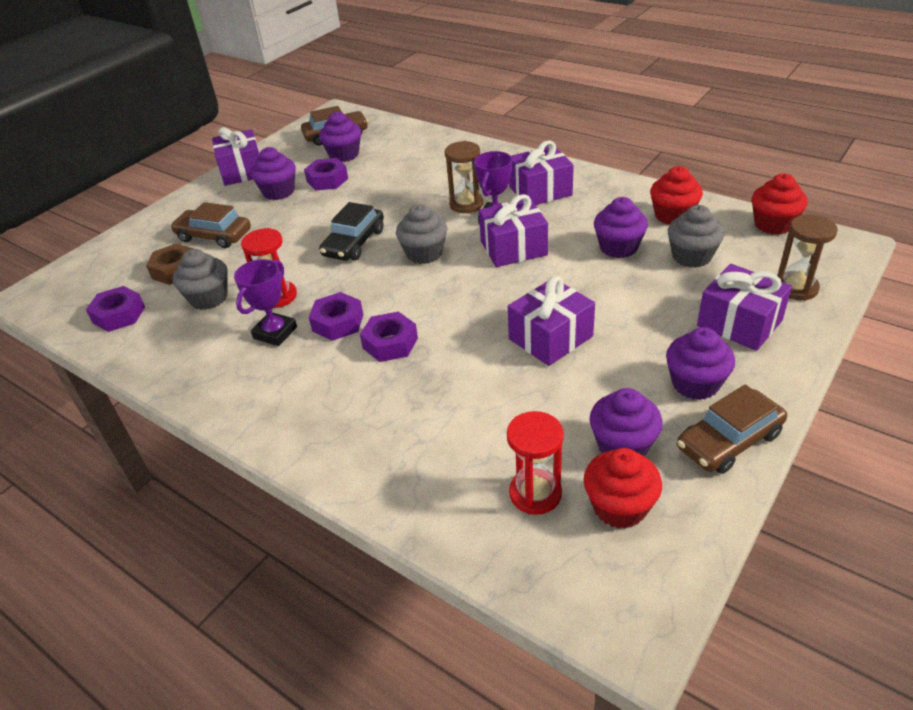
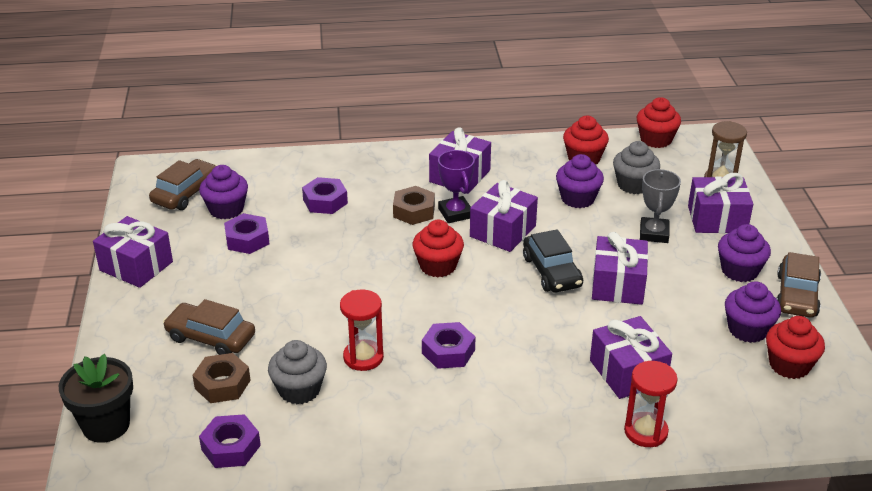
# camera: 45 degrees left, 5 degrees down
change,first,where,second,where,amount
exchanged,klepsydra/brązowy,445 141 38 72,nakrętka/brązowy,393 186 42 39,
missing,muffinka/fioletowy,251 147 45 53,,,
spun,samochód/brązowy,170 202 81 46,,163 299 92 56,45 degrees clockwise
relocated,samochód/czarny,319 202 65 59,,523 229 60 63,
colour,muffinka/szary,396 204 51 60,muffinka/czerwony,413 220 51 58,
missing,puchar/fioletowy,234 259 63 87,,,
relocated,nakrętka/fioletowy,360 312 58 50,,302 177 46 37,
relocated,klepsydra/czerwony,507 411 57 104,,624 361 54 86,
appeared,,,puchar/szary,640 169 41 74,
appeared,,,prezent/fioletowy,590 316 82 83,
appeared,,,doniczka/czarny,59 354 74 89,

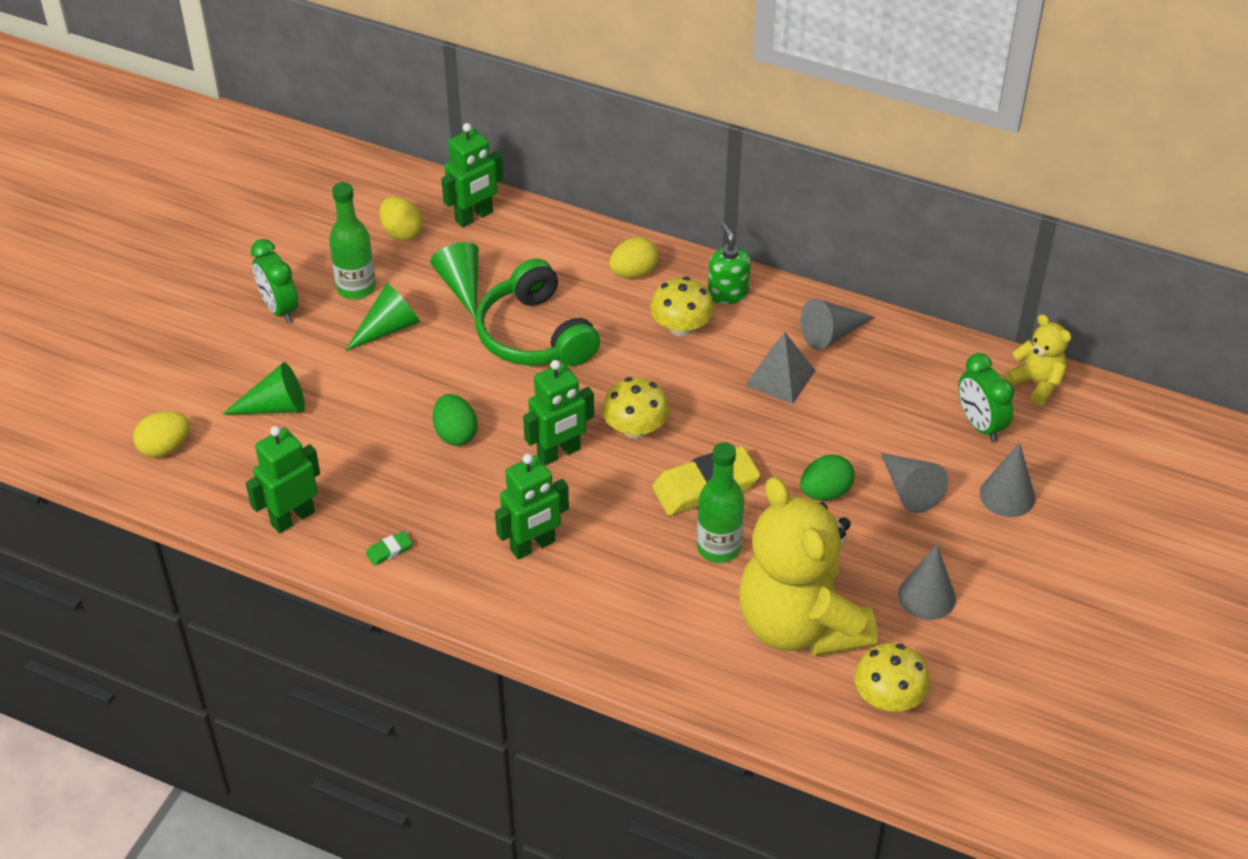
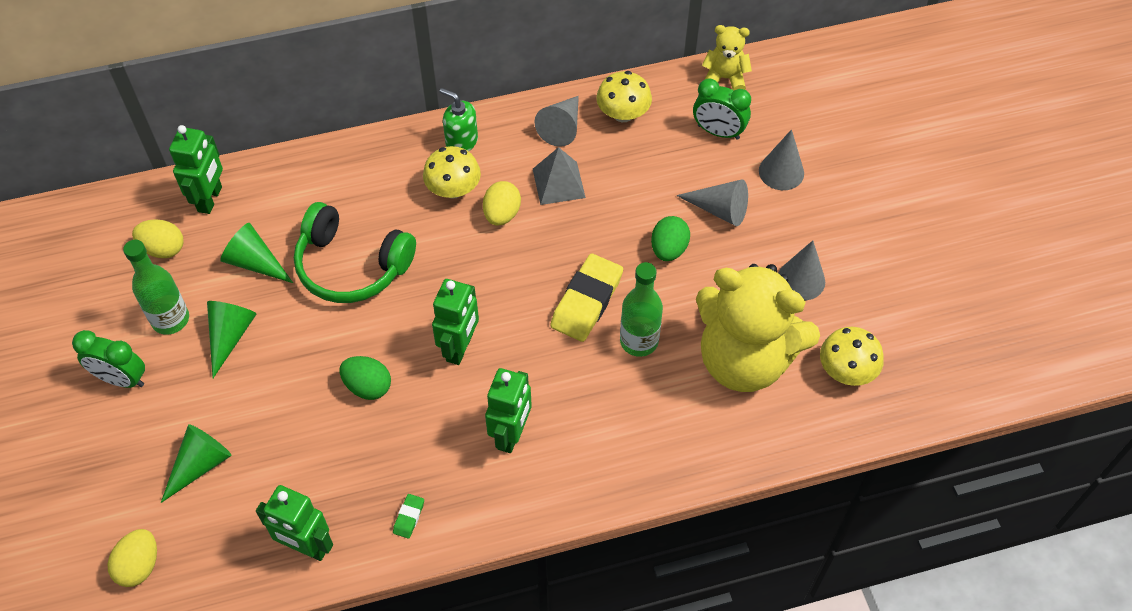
# camera: 40 degrees left, 10 degrees up
change,first,where,second,where,amount
relocated,jajko/żółty,609 237 50 41,,483 181 38 45,
relocated,grzyb/żółty,602 377 67 62,,596 71 56 51,
spun,robot/zielony,246 426 74 107,,256 485 77 76,75 degrees counterclockwise

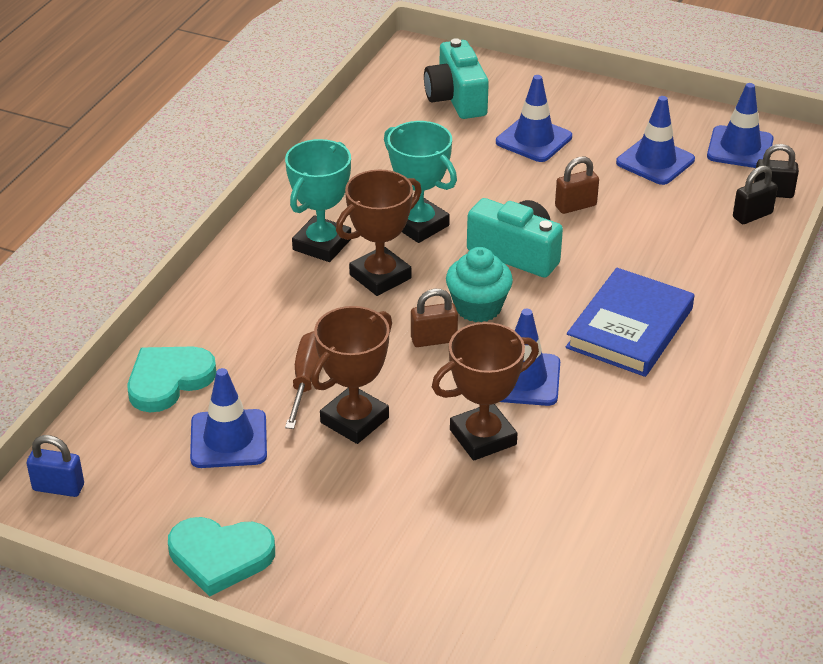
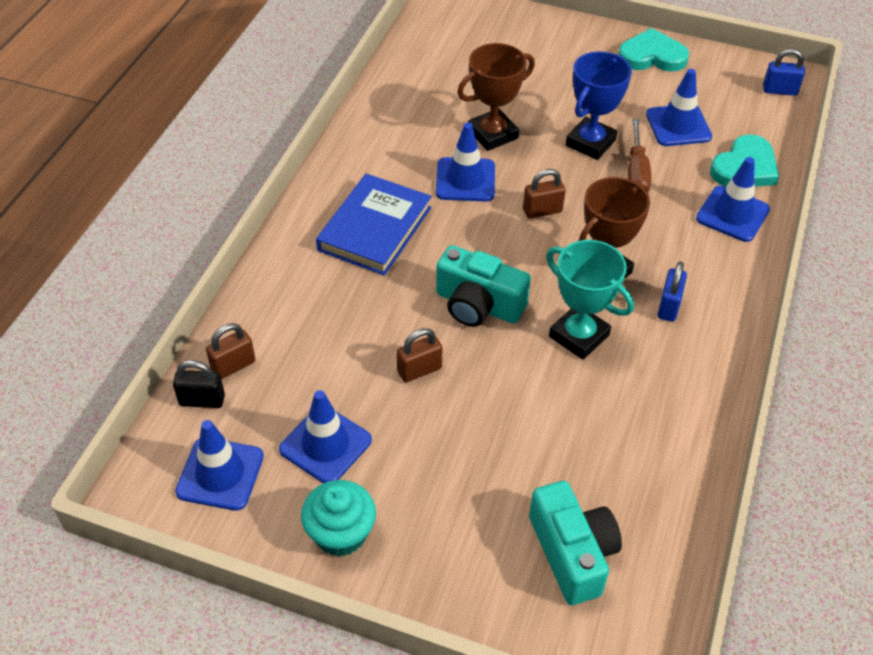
# camera: 175 degrees right, 10 degrees up
change,first,where,second,where,amount
relocated,pachołek/niebieski,496 75 76 87,,696 157 74 85,
exchanged,puchar/turkusowy,285 139 66 123,kłódka/niebieski,658 261 29 61,
colour,kłódka/czarny,733 165 45 59,kłódka/brązowy,206 323 49 56,
relocated,muffinka/turkusowy,446 247 67 75,,301 480 75 77,
colour,puchar/brązowy,311 306 81 138,puchar/niebieski,566 51 66 109,

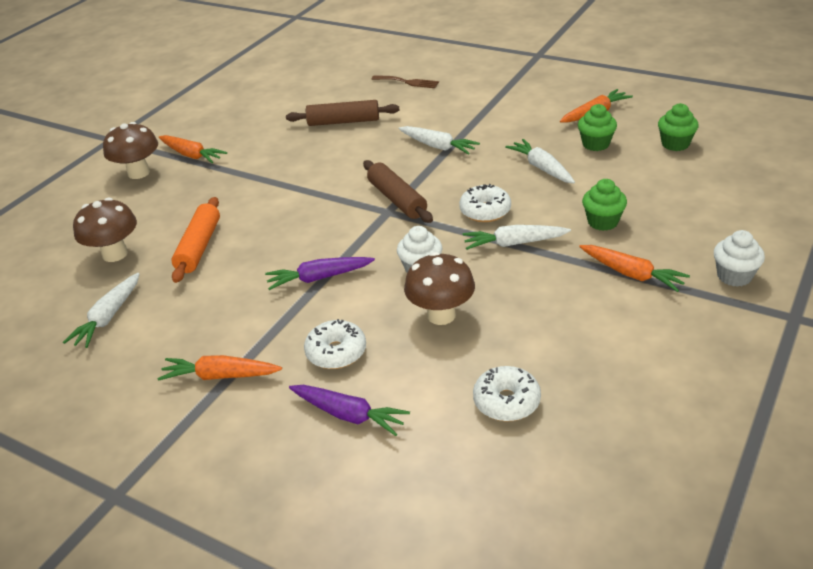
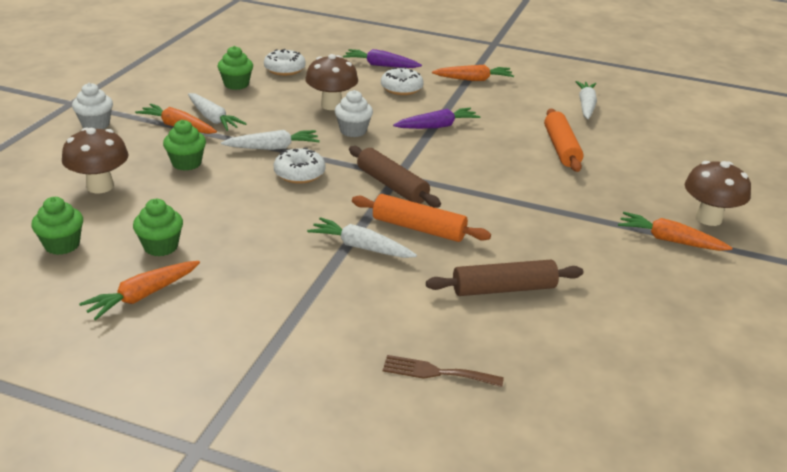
# camera: 165 degrees right, 5 degrees down
change,first,where,second,where,amount
relocated,marchewka/biały,505 139 70 44,,188 93 59 38,
relocated,grzyb/brązowy,73 198 64 64,,62 128 67 65,
appeared,,,muffinka/zielony,217 46 36 44,
appeared,,,wałek do ciasta/pomarańczowy,352 194 139 48,

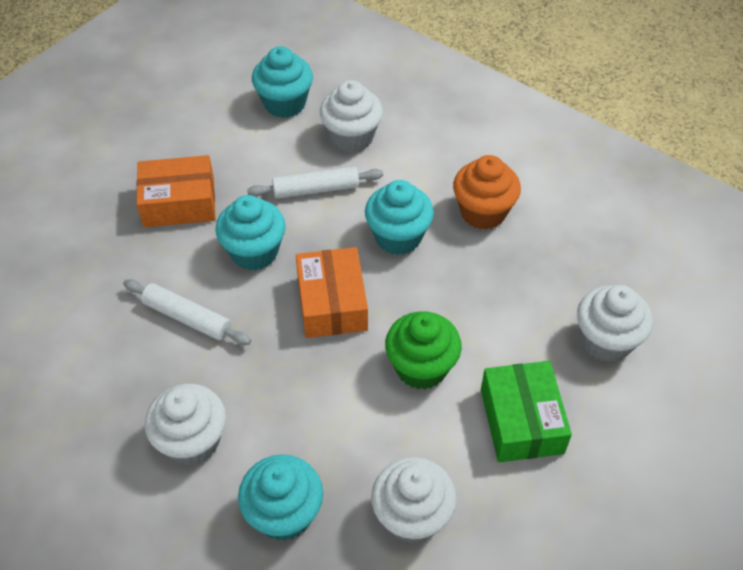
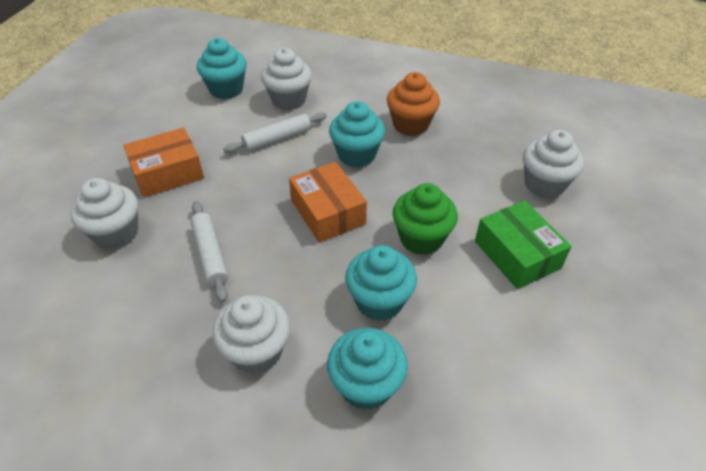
# camera: 20 degrees left, 5 degrees down
change,first,where,second,where,amount
relocated,muffinka/turkusowy,215 195 71 76,,345 245 72 76,
spun,wałek do ciasta/biały,123 279 128 66,,191 201 37 101,60 degrees clockwise
relocated,muffinka/biały,371 457 86 87,,70 178 68 72,

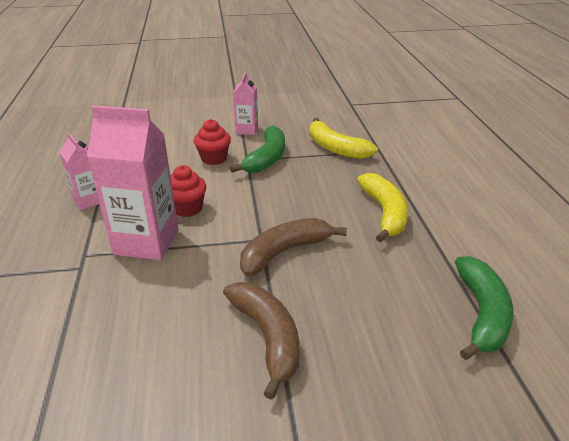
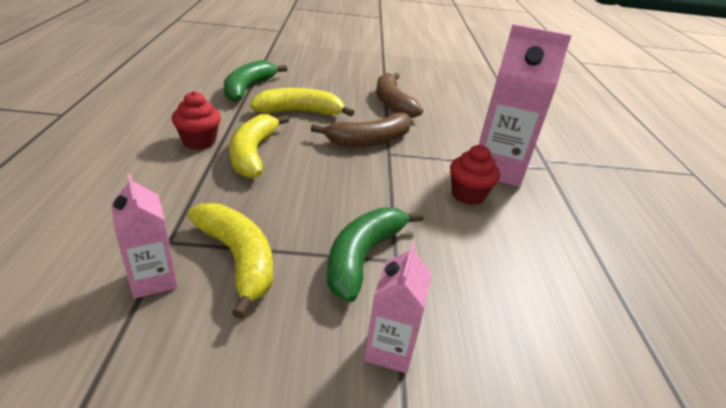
# camera: 175 degrees left, 0 degrees up
change,first,where,second,where,amount
relocated,muffinka/czerwony,194 119 37 46,,172 91 49 59,
relocated,karton mleka/różowy,59 132 41 78,,111 174 66 125,
appeared,,,banan/żółty,250 88 104 29,

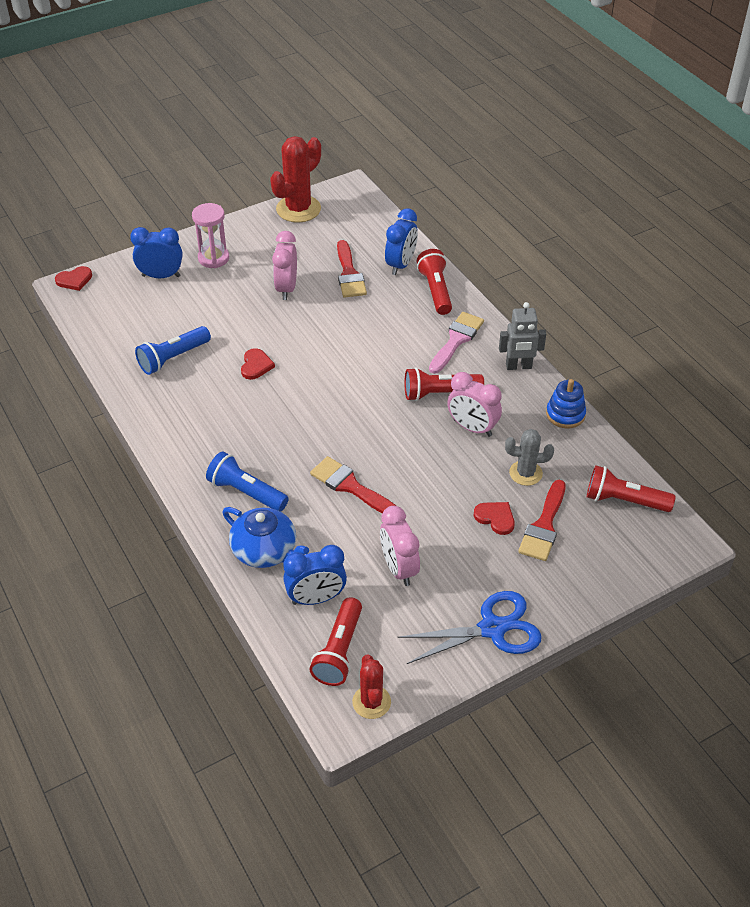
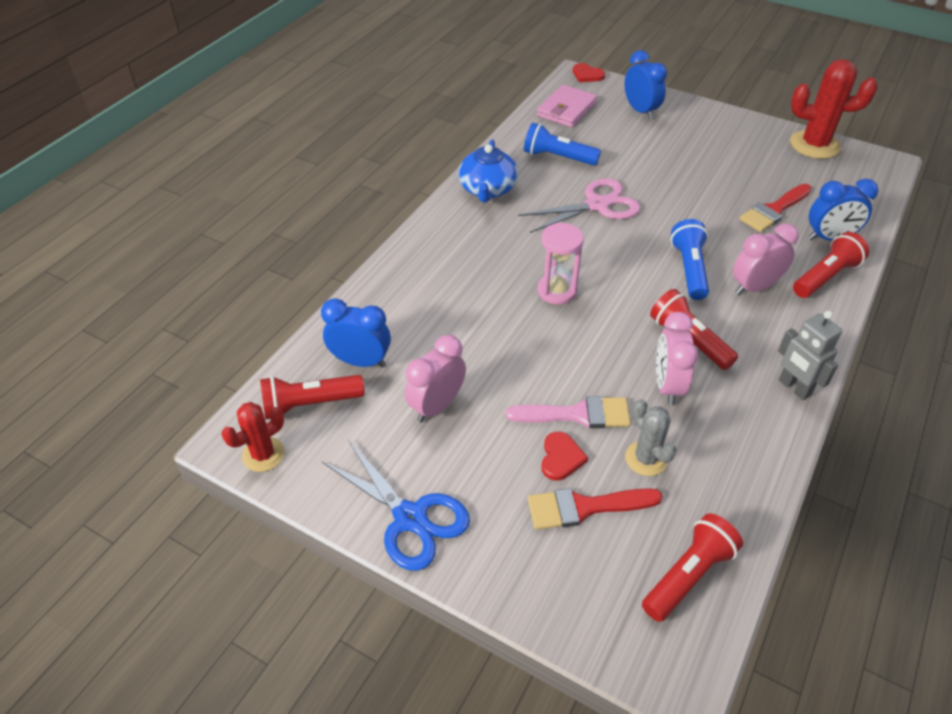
# camera: 60 degrees right, 0 degrees up
change,first,where,second,where,amount
relocated,klepsydra/różowy,192 203 37 65,,537 222 47 82,
relocated,budzik/różowy,272 231 25 69,,733 223 66 72,
relocated,pędzel/różowy,429 312 55 62,,506 396 125 32,
exchanged,serce/czerwony,241 348 34 32,nożyczki/różowy,518 178 123 55,
missing,zabawka nakładanka/niebieski,546 379 40 50,,,
relocated,latarka/niebieski,206 451 83 61,,671 219 38 81,
missing,pędzel/czerwony,310 456 86 57,,,
spun,latarka/czerwony,587 465 88 47,,642 513 101 109,60 degrees clockwise
relocated,imbryk/niebieski,222 507 87 61,,458 139 60 64,
spun,budzik/niebieski,283 545 64 60,,321 298 70 69,150 degrees clockwise
appeared,,,portfel/różowy,537 85 60 42,

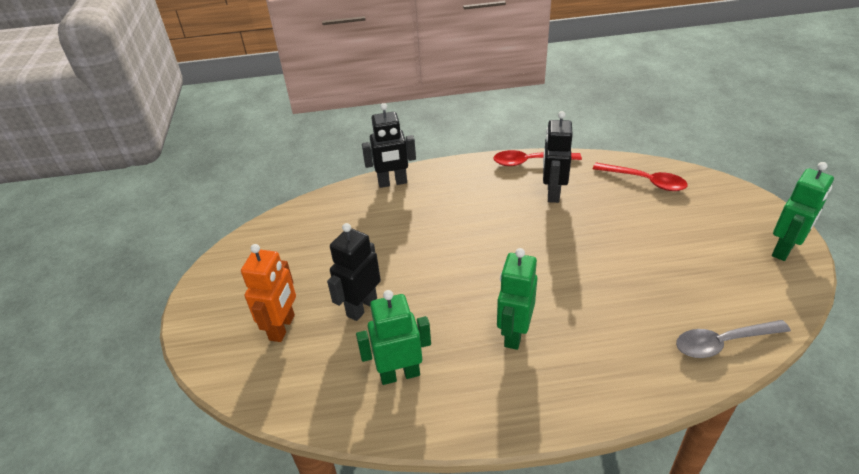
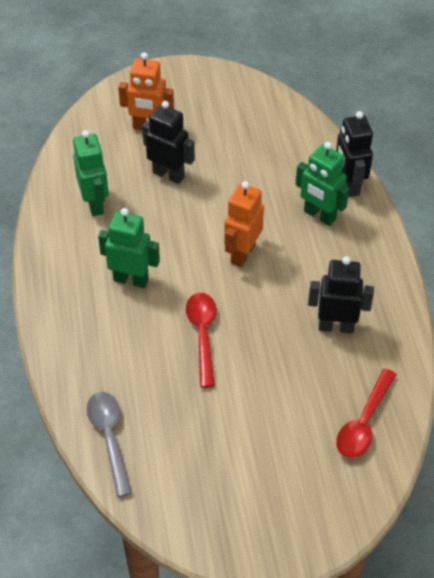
# camera: 85 degrees right, 10 degrees up
change,first,where,second,where,amount
relocated,łyżka/czerwony,493 150 89 16,,186 293 31 95,
relocated,robot/zielony,772 162 62 99,,296 142 53 84,
appeared,,,robot/pomarańczowy,224 181 40 86,

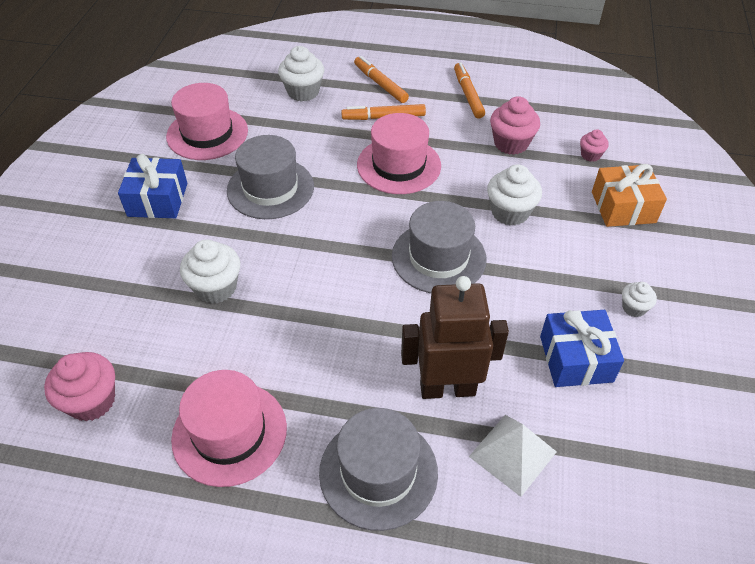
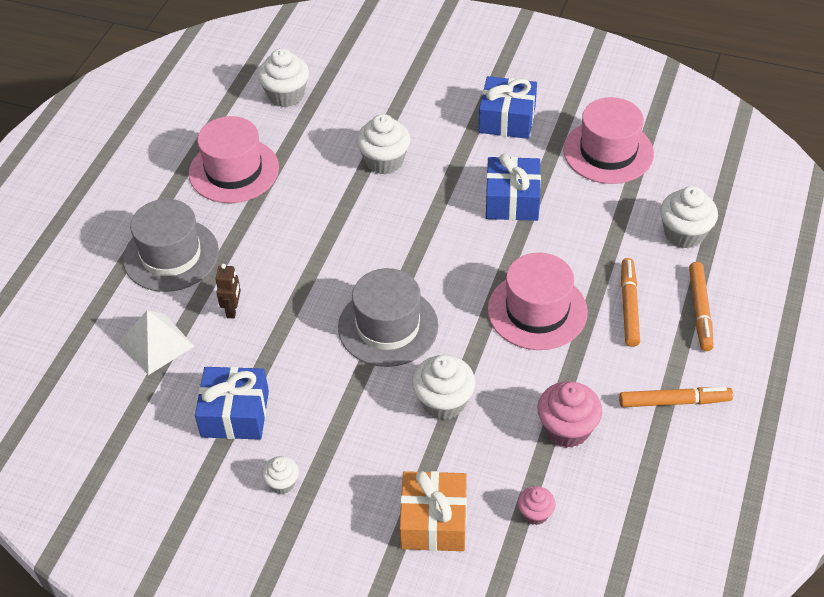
# camera: 100 degrees right, 0 degrees up
change,first,where,second,where,amount
spun,flamaster/pomarańczowy,354 56 55 47,,689 262 25 89,120 degrees clockwise
exchanged,kapelusz/szary,227 135 87 84,prezent/niebieski,486 154 55 67,
size,robot/brązowy,401 276 108 123,,216 264 25 55,x0.44
colour,muffinka/różowy,44 352 71 69,muffinka/biały,258 48 51 59,

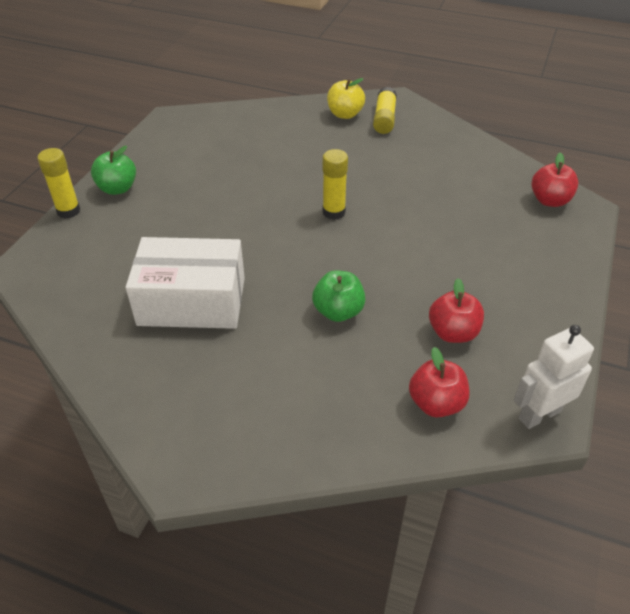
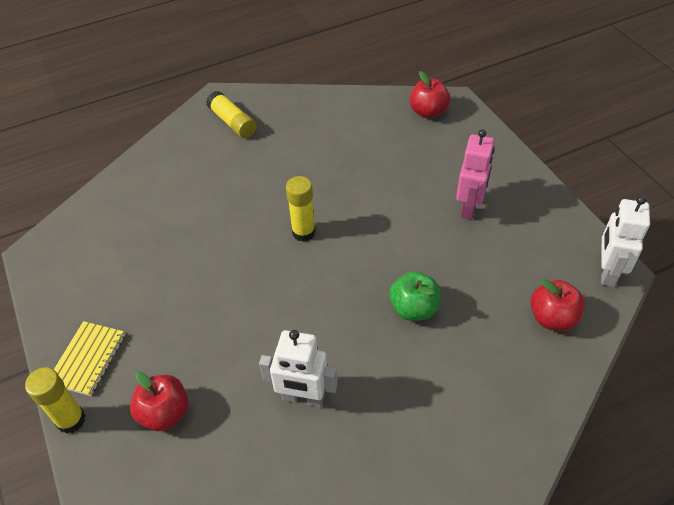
# camera: 45 degrees left, 5 degrees up
change,first,where,second,where,amount
missing,jabłko/żółty,327 78 38 41,,,
exchanged,jabłko/zielony,91 146 45 49,zeszyt/żółty,54 321 72 75,
exchanged,pudełko/biały,126 237 119 92,robot/biały,259 330 78 77,
relocated,jabłko/czerwony,429 278 55 65,,130 371 59 60,
appeared,,,robot/różowy,456 129 39 91,

